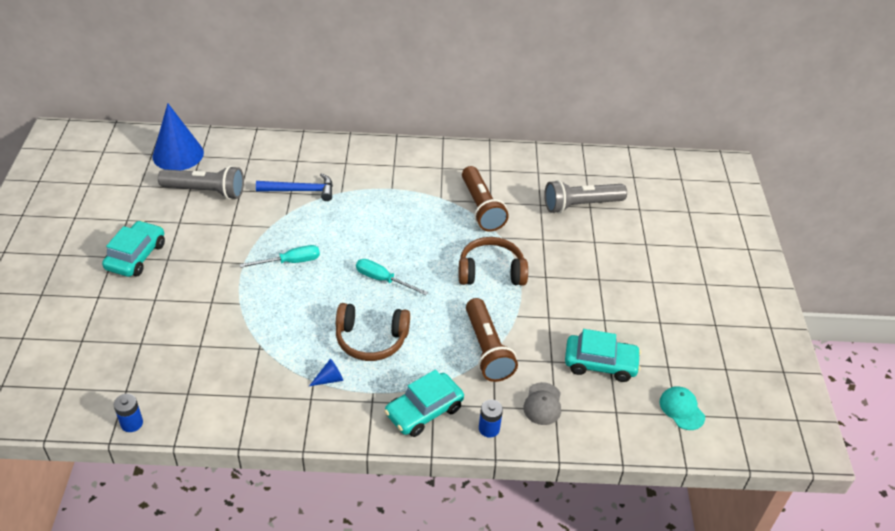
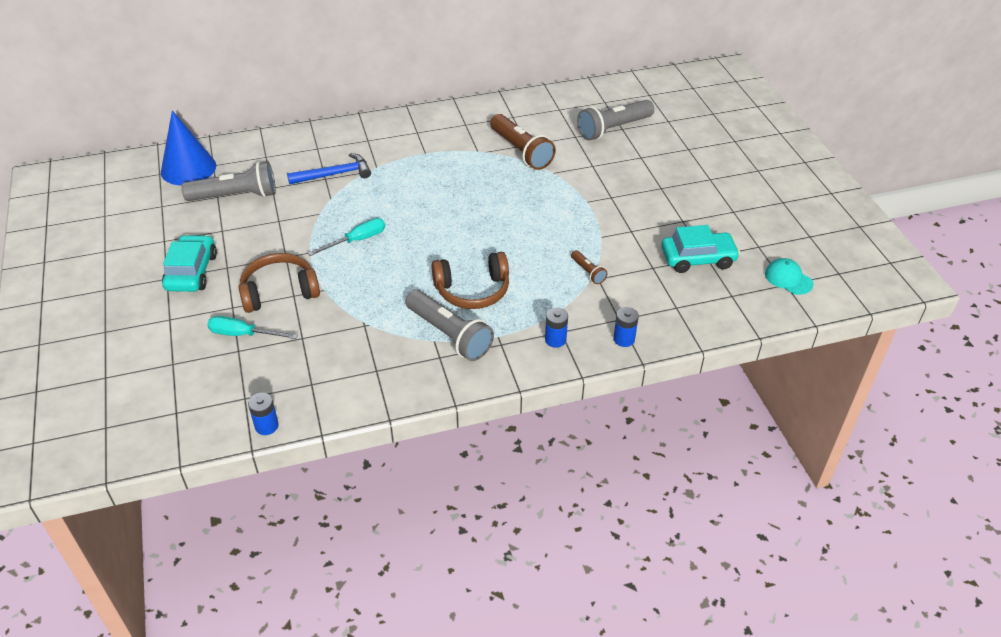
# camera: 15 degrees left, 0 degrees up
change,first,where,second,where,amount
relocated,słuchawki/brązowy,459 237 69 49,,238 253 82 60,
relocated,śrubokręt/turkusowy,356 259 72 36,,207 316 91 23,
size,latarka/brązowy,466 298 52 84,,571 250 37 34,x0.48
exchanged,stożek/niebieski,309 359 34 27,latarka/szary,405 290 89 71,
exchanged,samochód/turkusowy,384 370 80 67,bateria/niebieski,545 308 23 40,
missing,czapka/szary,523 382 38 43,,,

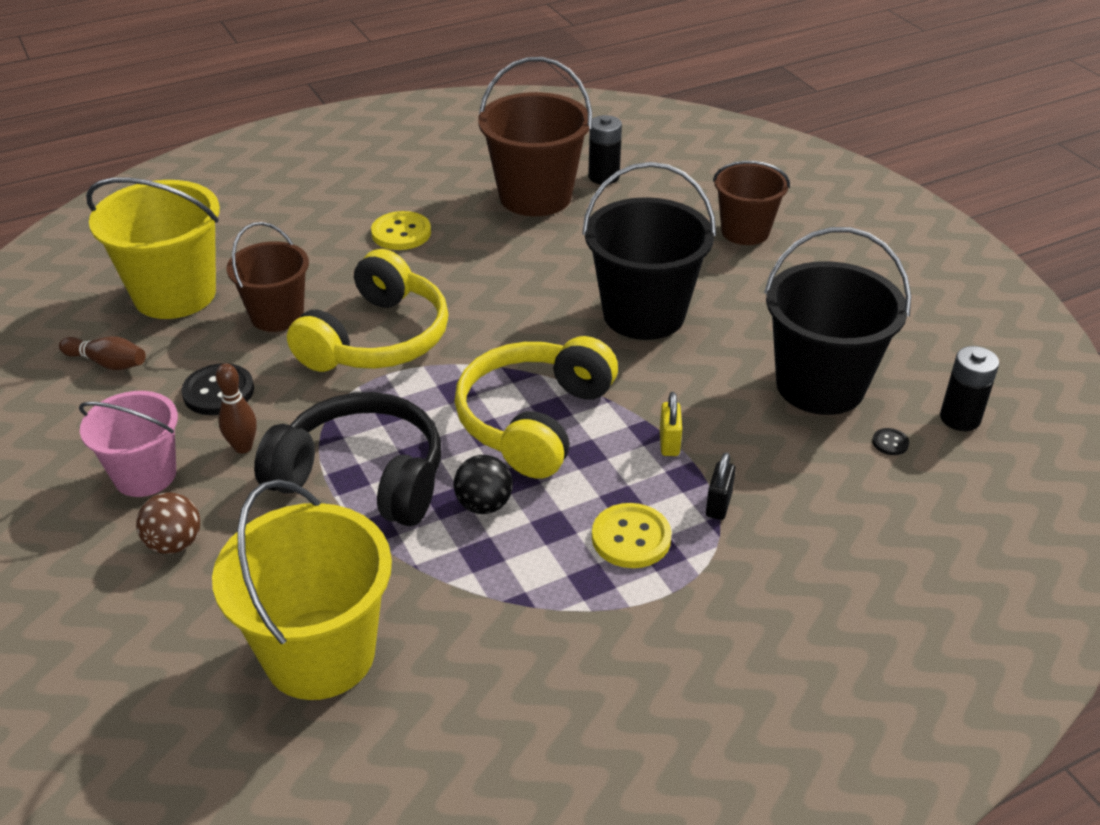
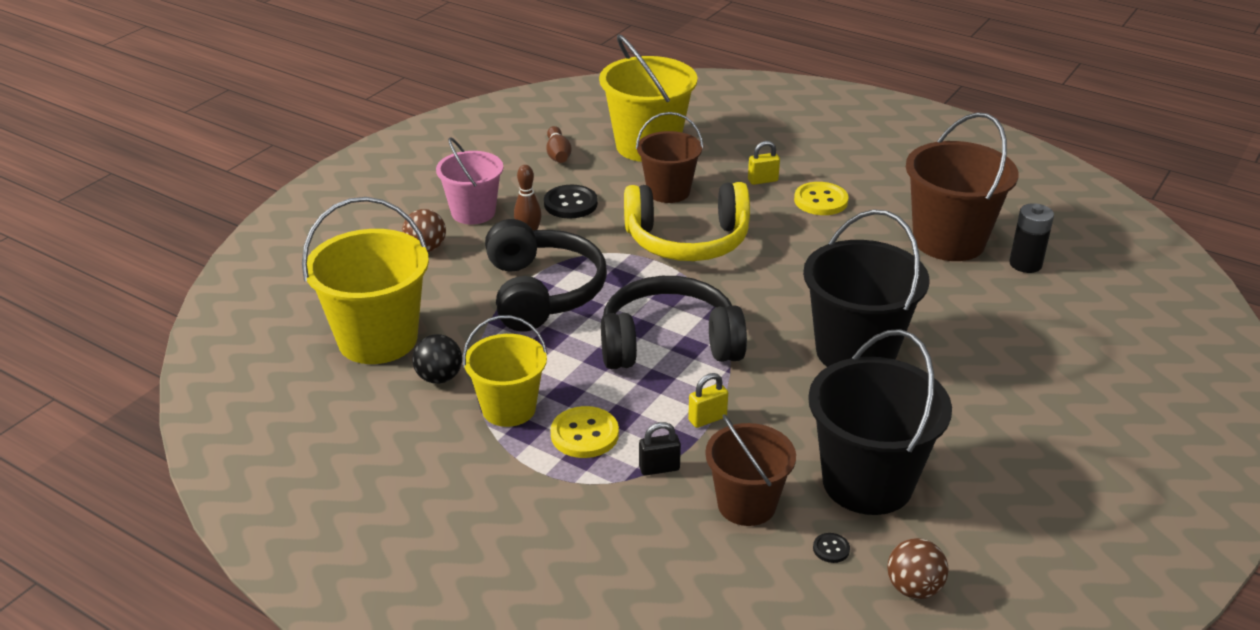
# camera: 60 degrees right, 5 degrees down
change,first,where,second,where,amount
relocated,wiadro/brązowy,713 161 77 84,,705 414 91 112,
colour,słuchawki/żółty,455 336 163 143,słuchawki/czarny,601 276 146 93,
exchanged,bateria/czarny,940 346 59 85,piłka/brązowy,887 538 62 61,
relocated,piłka/czarny,453 455 60 59,,412 334 50 50,
appeared,,,kłódka/żółty,748 141 32 44,
appeared,,,wiadro/żółty,463 315 85 112,

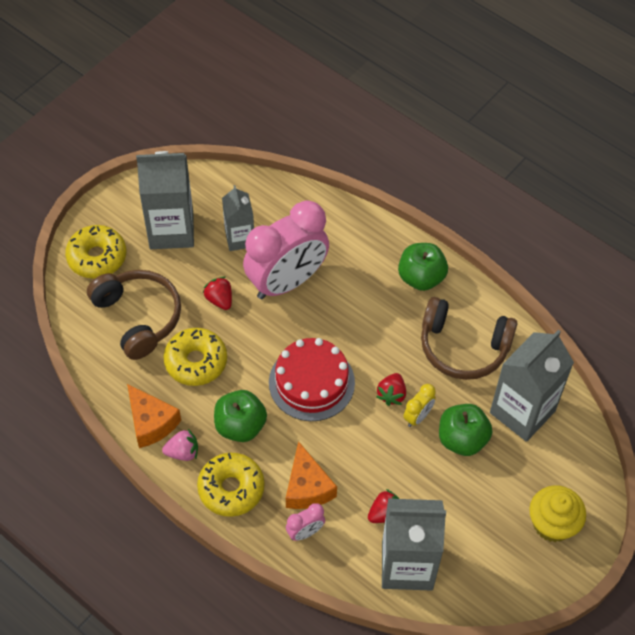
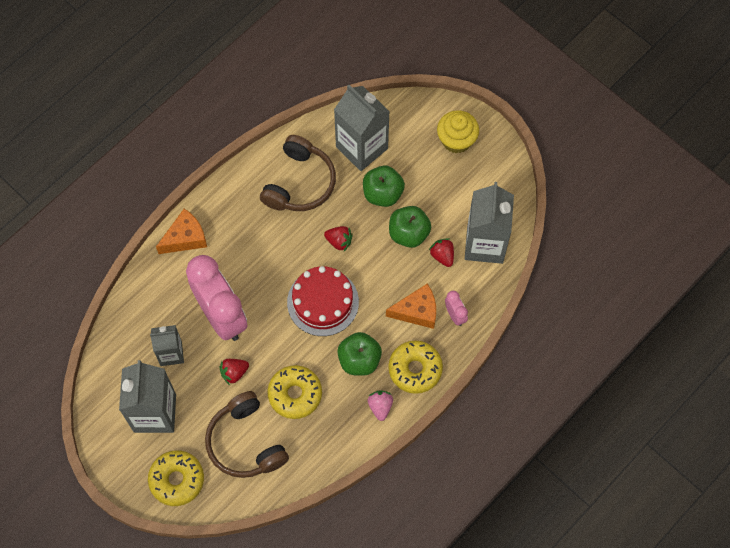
# camera: 85 degrees left, 10 degrees up
change,first,where,second,where,amount
relocated,jabłko/zielony,398 243 50 48,,389 206 42 42,
spun,słuchawki/brązowy,87 270 94 90,,205 391 84 87,90 degrees counterclockwise
relocated,ser/pomarańczowy,127 384 54 64,,156 209 51 45,
missing,budzik/żółty,403 384 33 43,,,

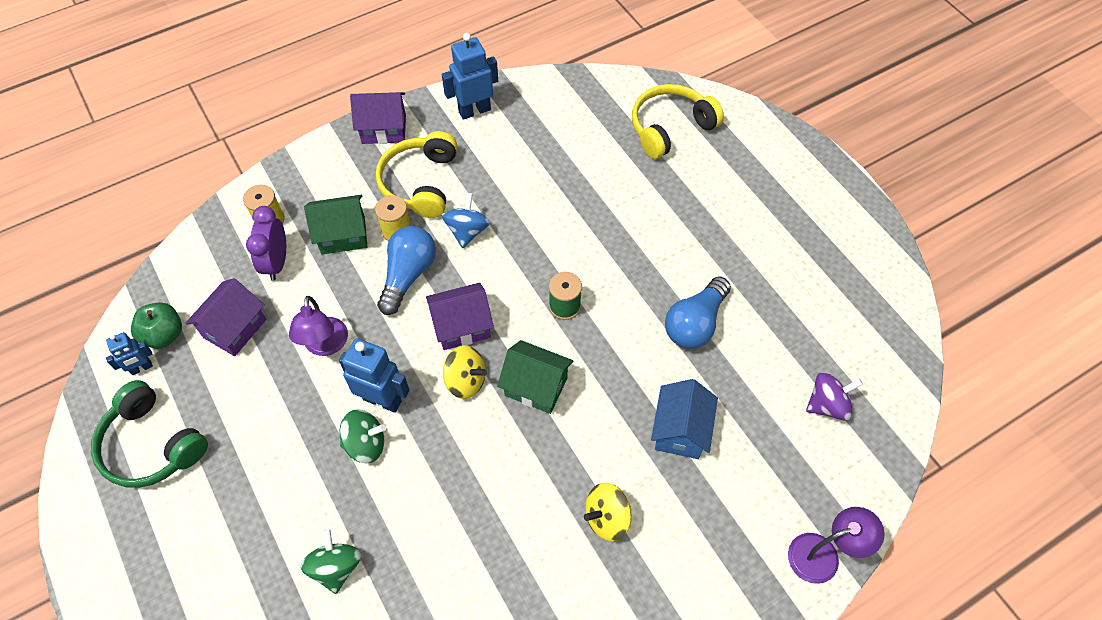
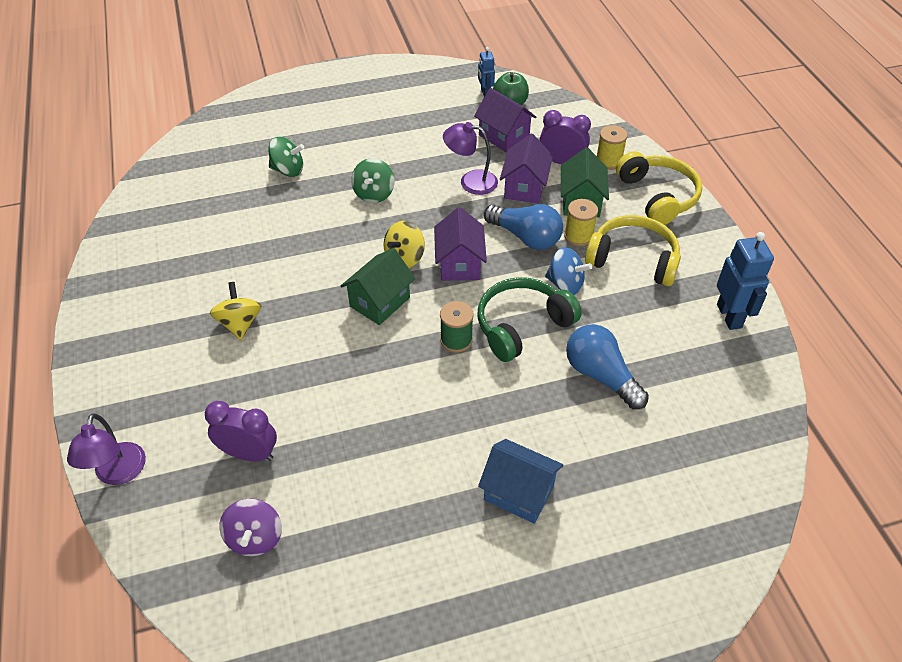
# camera: 105 degrees right, 10 degrees down
change,first,where,second,where,amount
relocated,słuchawki/żółty,632 84 92 75,,616 151 86 74,
relocated,domek/fioletowy,350 92 56 52,,500 134 53 70,
relocated,żarówka/niebieski,665 277 66 72,,566 324 83 85,
missing,robot/niebieski,339 338 70 75,,,
relocated,domek/niebieski,651 379 67 80,,478 439 86 85,
relocated,słuchawki/zielony,91 380 117 108,,478 277 104 85,
appeared,,,budzik/fioletowy,205 401 72 61,

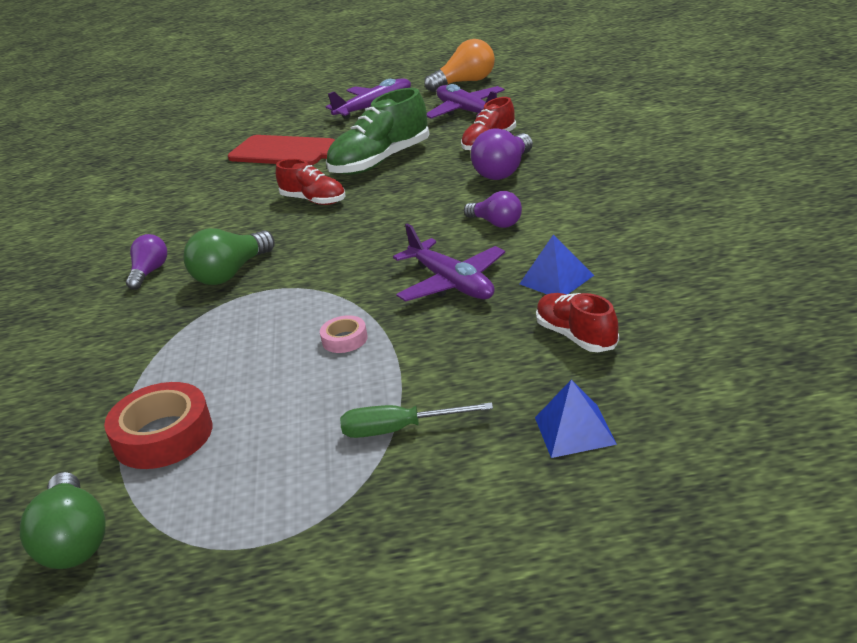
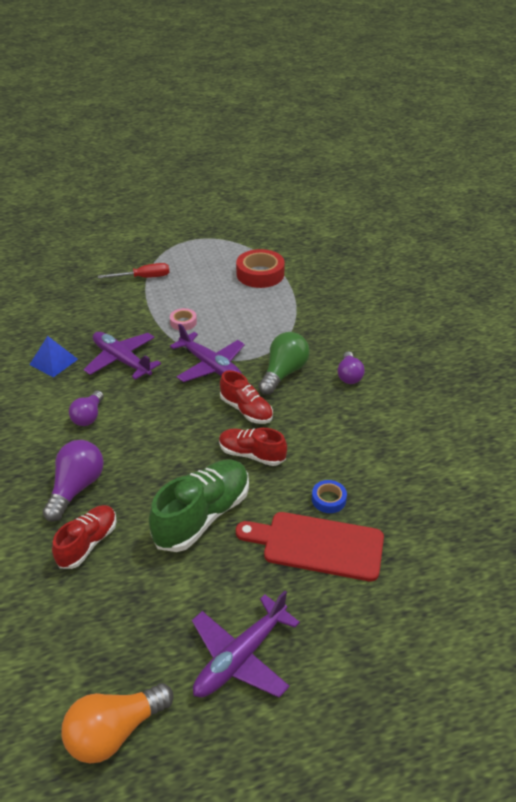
# camera: 165 degrees right, 10 degrees up
change,first,where,second,where,amount
relocated,samolot/fioletowy,427 84 78 35,,170 323 75 59,
spun,żarówka/fioletowy,464 191 58 37,,69 391 35 35,105 degrees counterclockwise
relocated,but/czerwony,536 293 83 59,,220 370 53 54,
missing,piramida/niebieski,535 380 82 78,,,
colour,śrubokręt/zielony,340 402 153 36,śrubokręt/czerwony,98 263 72 15,
missing,żarówka/zielony,20 472 86 97,,,
appeared,,,taśma klejąca/niebieski,312 480 35 33,

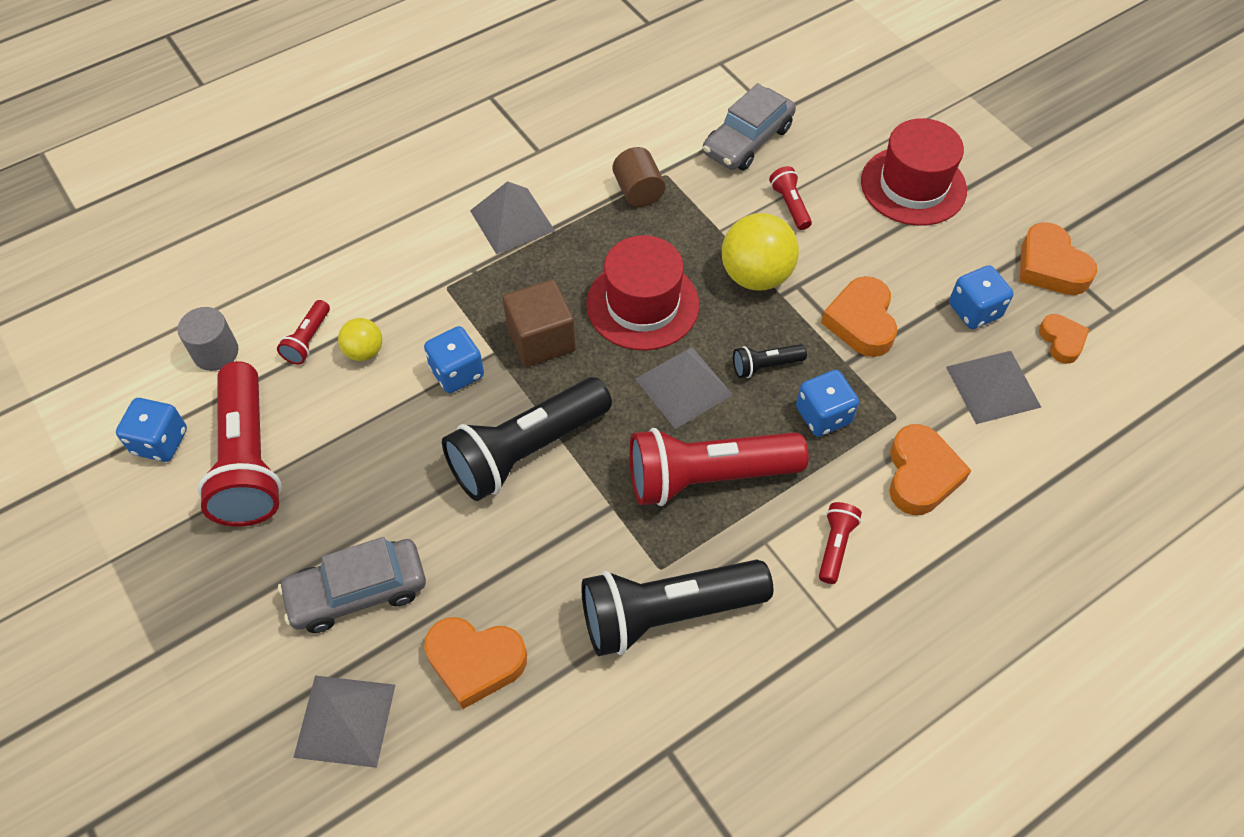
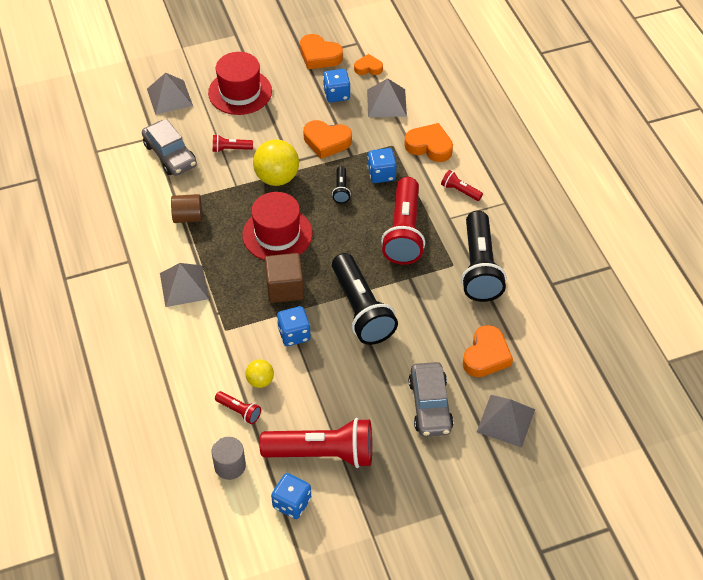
# camera: 75 degrees left, 5 degrees down
change,first,where,second,where,amount
spun,serce/pomarańczowy,1020 222 77 73,,300 34 43 35,45 degrees clockwise
relocated,piramida/szary,635 347 98 82,,147 73 46 42,

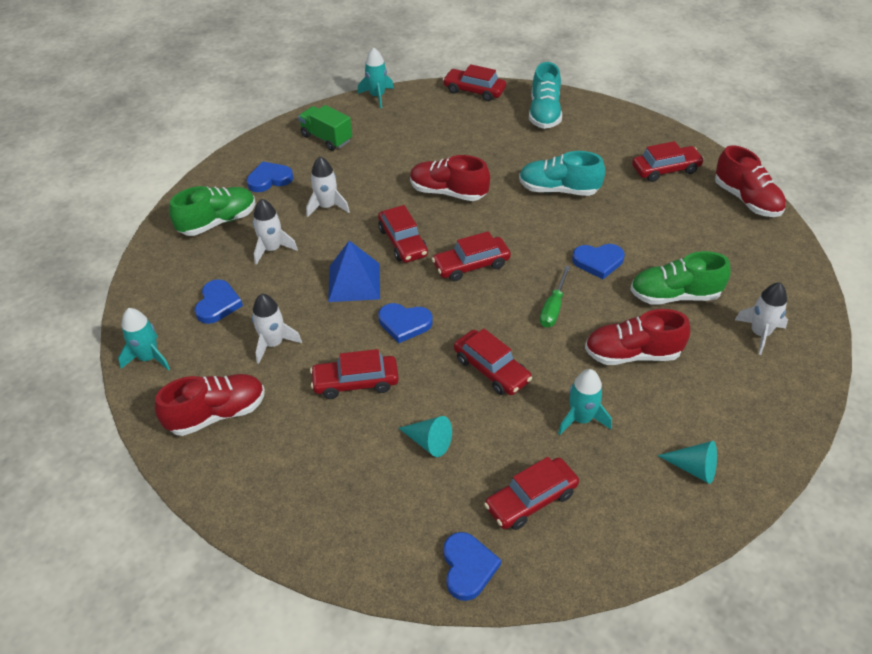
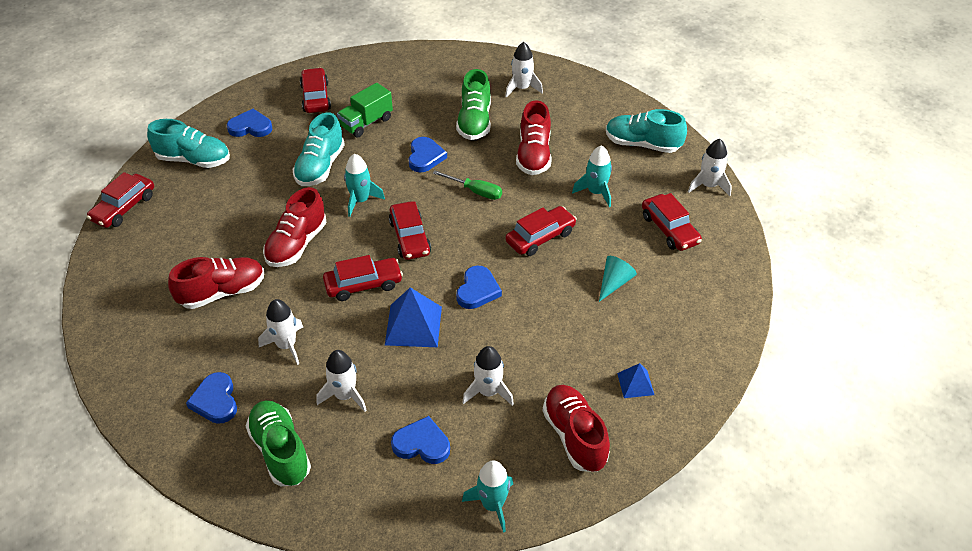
# camera: 85 degrees left, 0 degrees up
change,first,where,second,where,amount
relocated,rakieta/turkusowy,358 48 36 60,,344 154 41 63,
relocated,ciężarówka/zielony,298 105 54 46,,337 83 56 54,
relocated,but/czerwony,715 145 71 72,,168 257 96 52,
missing,samochód/czerwony,310 349 89 50,,,
exchanged,stożek/turkusowy,657 441 60 43,but/turkusowy,606 109 81 44,
relocated,serce/niebieski,443 532 58 69,,227 109 45 28,
appeared,,,rakieta/biały,688 139 44 57,
appeared,,,piramida/niebieski,617 363 37 35,

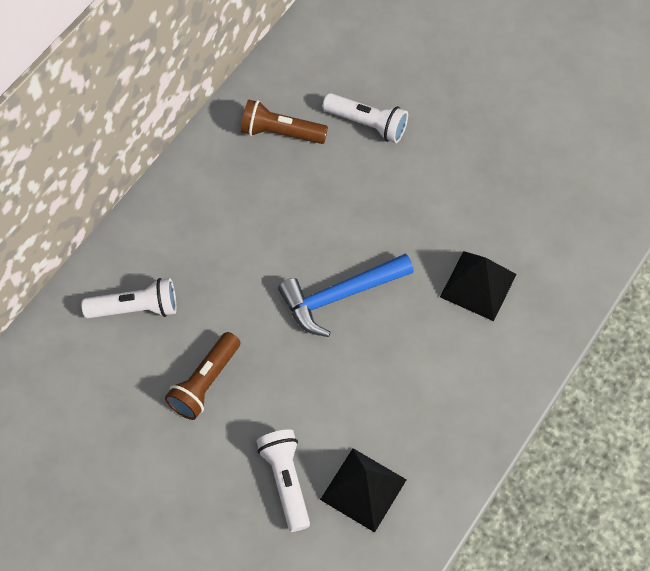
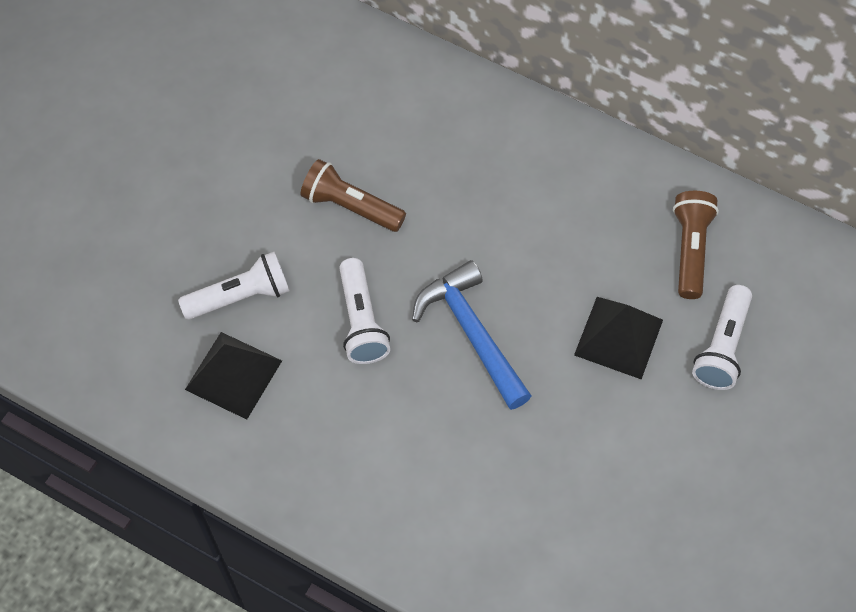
# camera: 85 degrees right, 0 degrees up
change,first,where,second,where,amount
relocated,piramida/czarny,440 251 77 70,,574 297 89 82,
relocated,latarka/biały,82 278 94 40,,339 258 51 106,

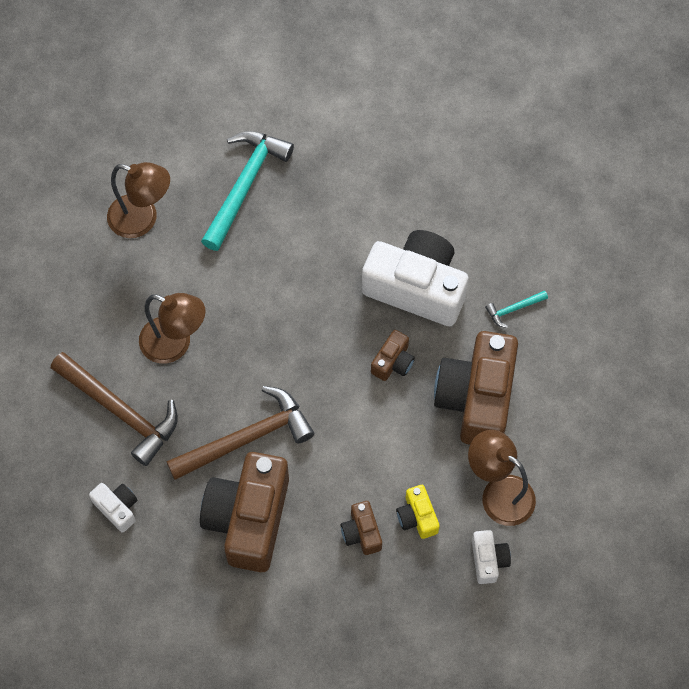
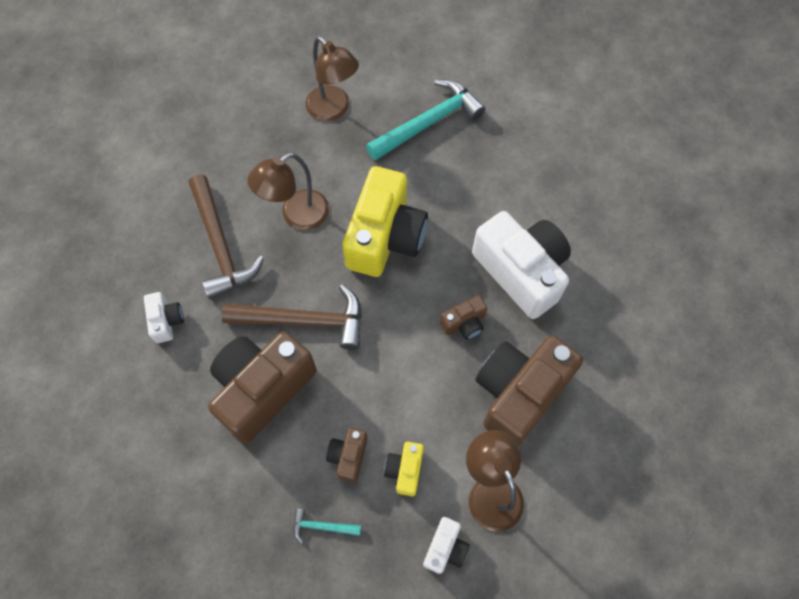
# camera: 30 degrees right, 0 degrees up
change,first,where,second,where,amount
relocated,młotek/turkusowy,485 290 63 38,,293 509 68 35,
spun,lampka/brązowy,139 293 67 71,,247 153 82 77,90 degrees clockwise
appeared,,,aparat fotograficzny/żółty,342 166 86 111,

